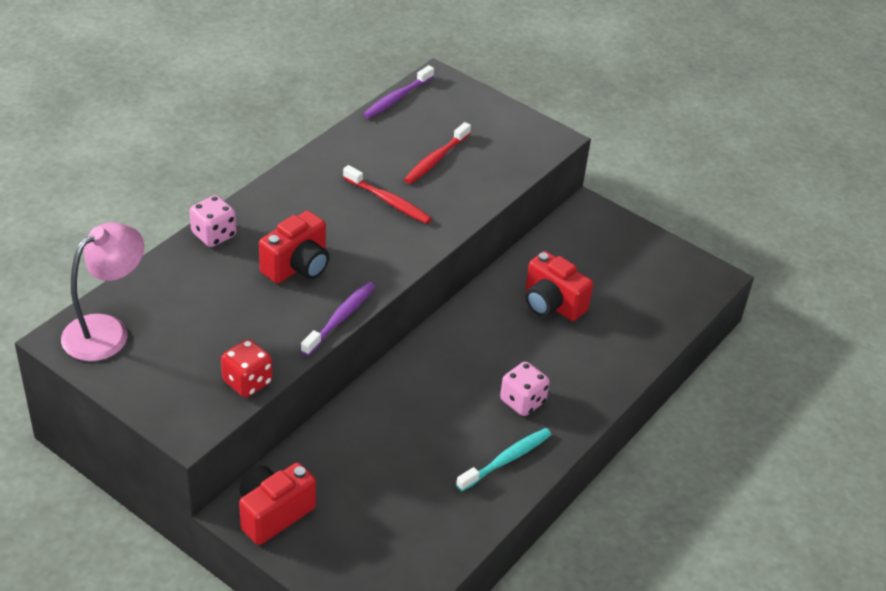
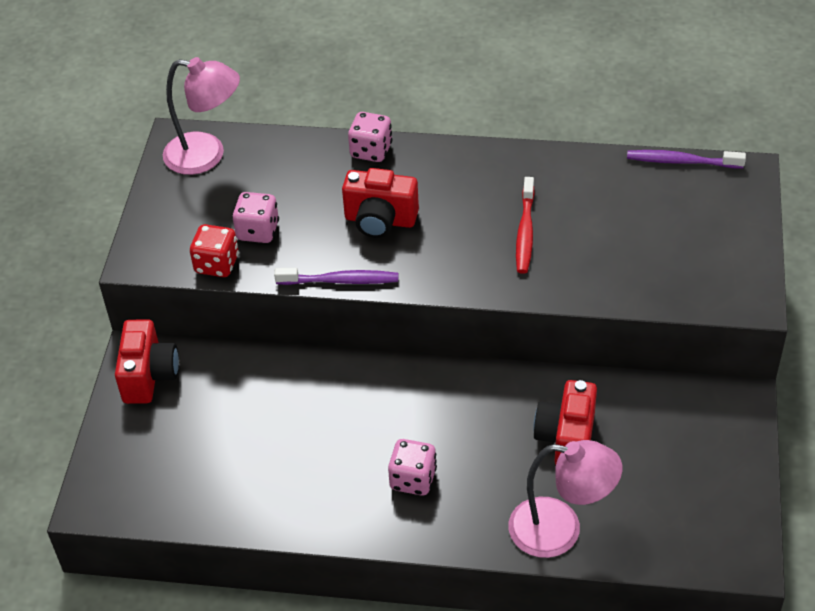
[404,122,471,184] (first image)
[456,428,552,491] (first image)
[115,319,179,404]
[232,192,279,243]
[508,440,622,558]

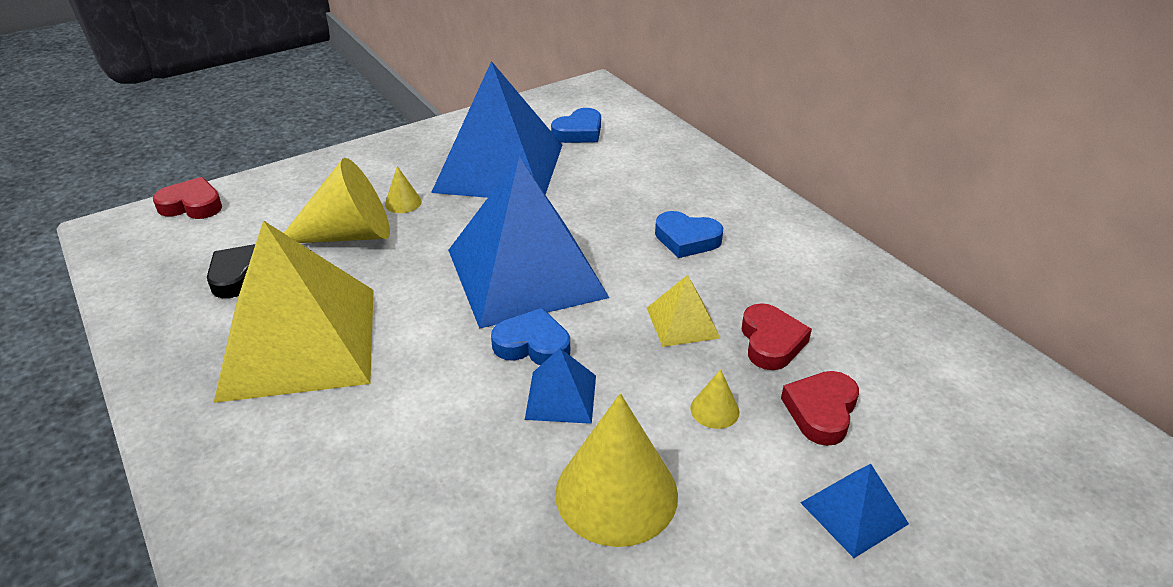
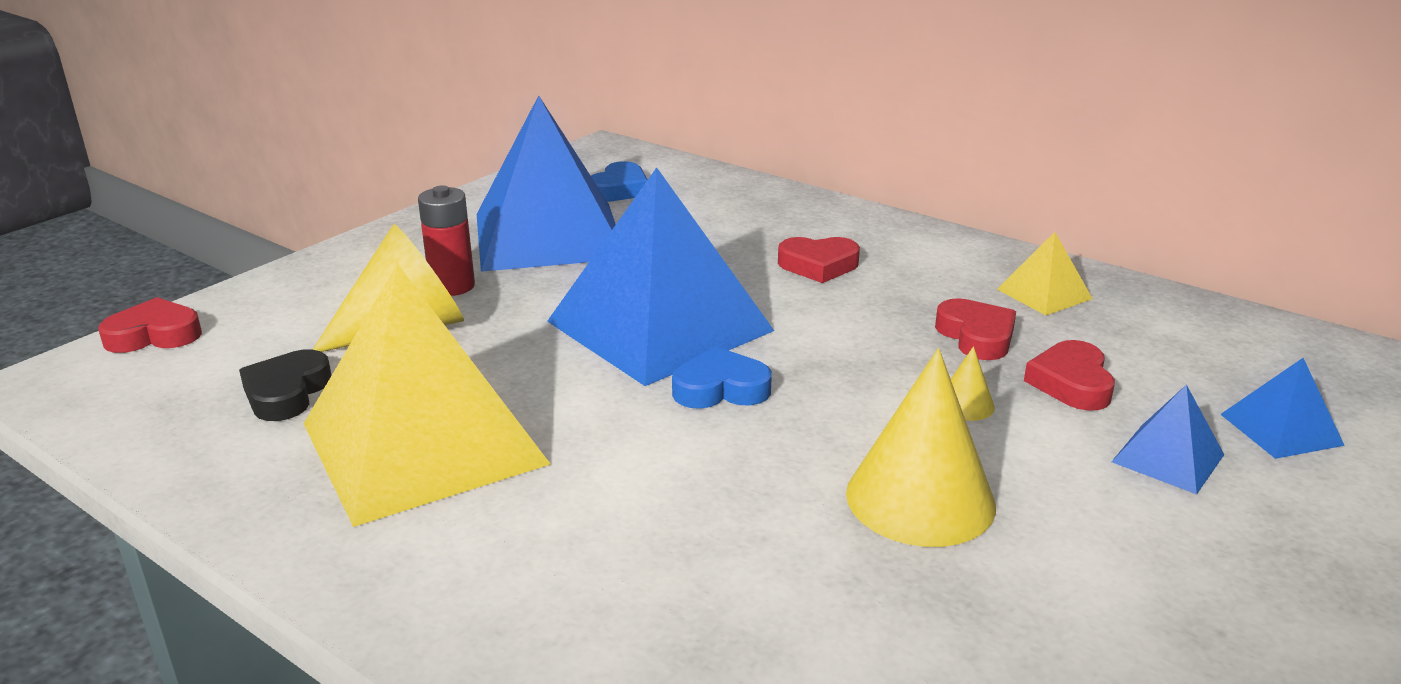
[418,185,475,296]
[778,237,860,283]
[997,232,1093,315]
[1220,358,1345,459]

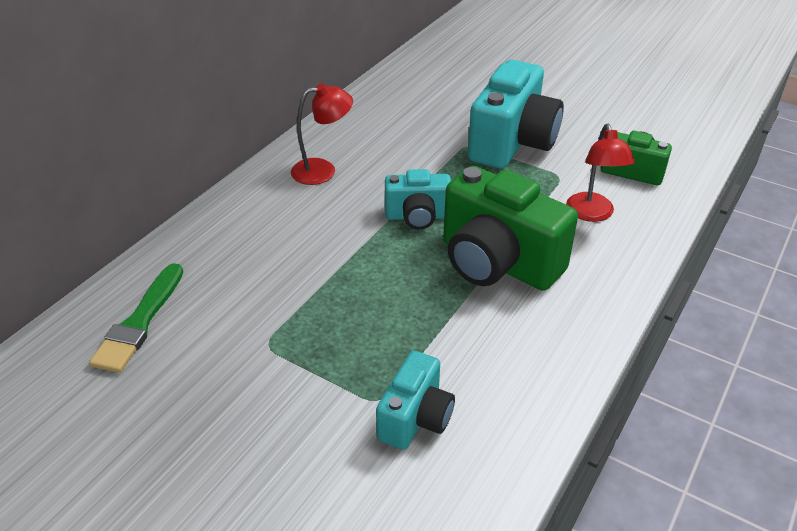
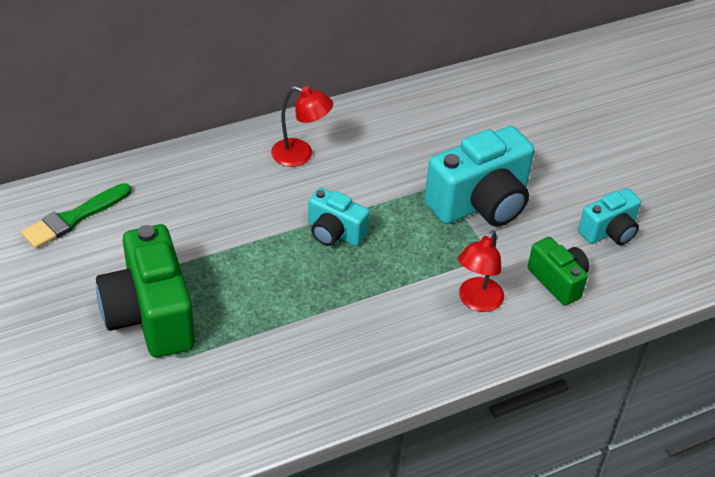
[96,224,195,357]
[578,188,641,245]

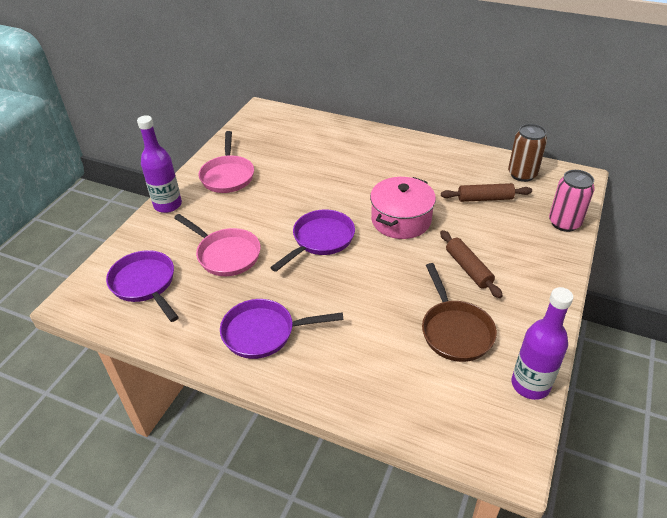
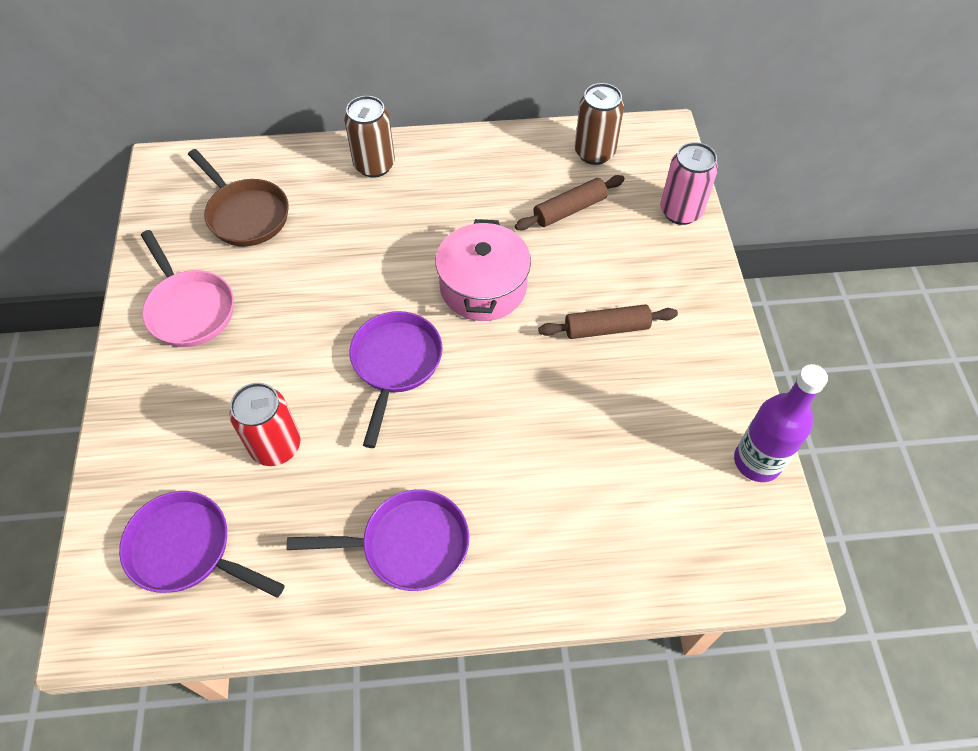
[137,115,182,213] (first image)
[229,383,300,466]
[538,304,678,339]
[188,149,289,246]
[286,489,469,591]
[344,96,395,178]

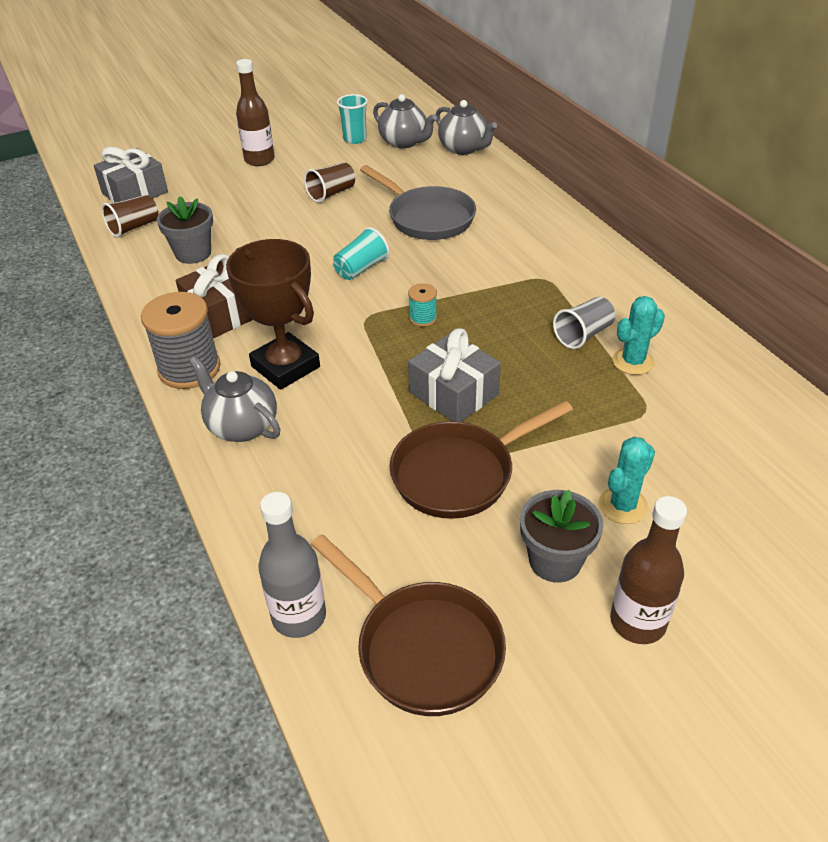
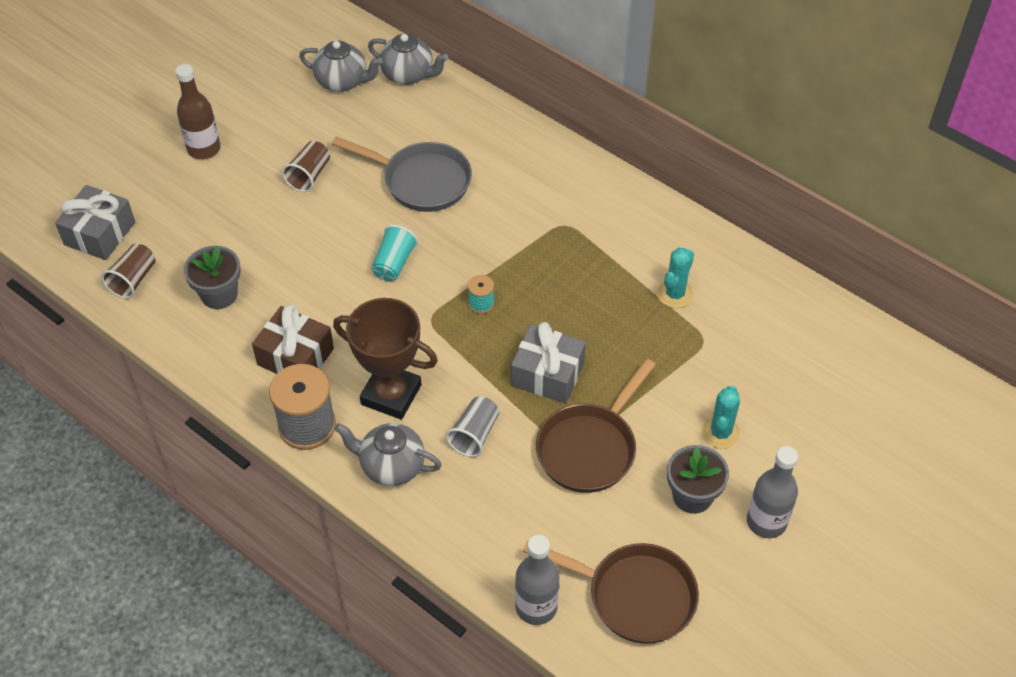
[337,94,368,144] (first image)
[446,397,499,457]
[747,446,798,538]

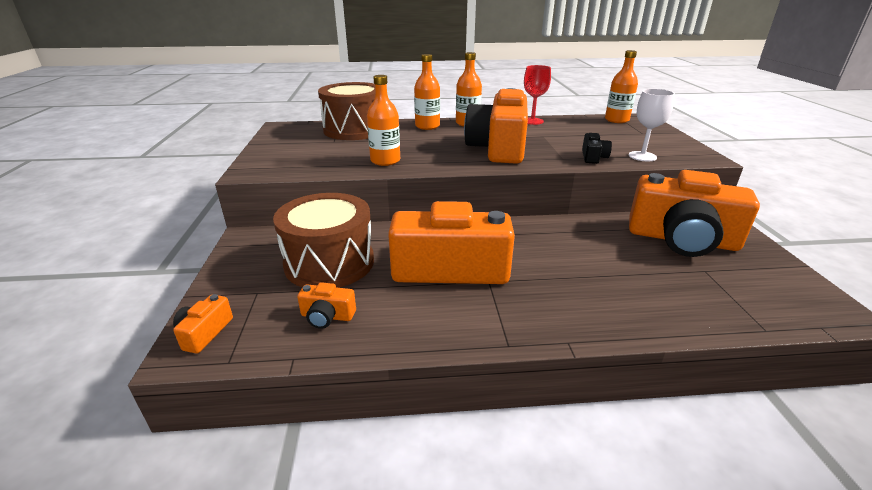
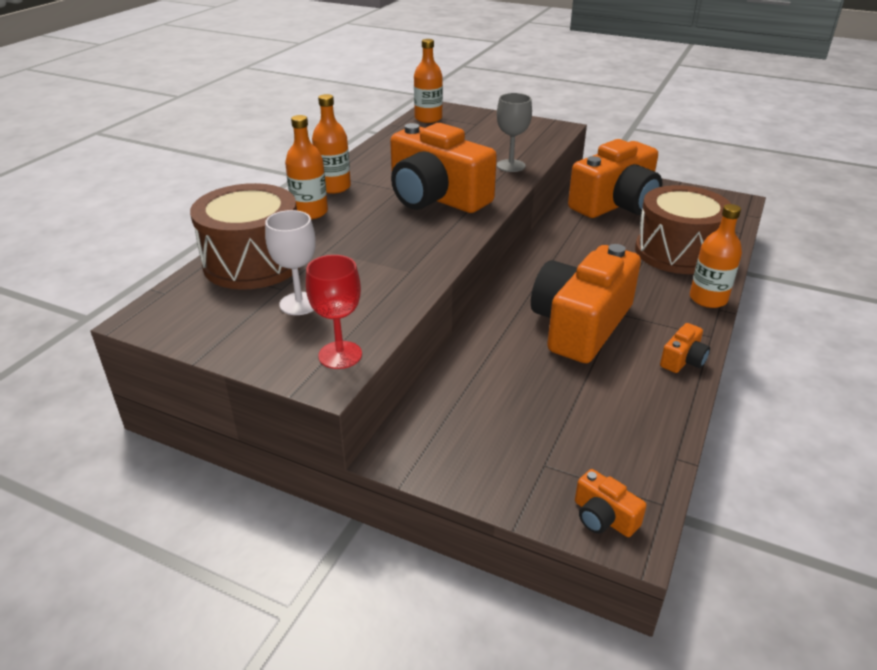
[306,255,362,369]
[690,204,742,308]
[265,210,316,315]
[497,93,532,172]
[635,185,731,274]
[660,323,710,373]

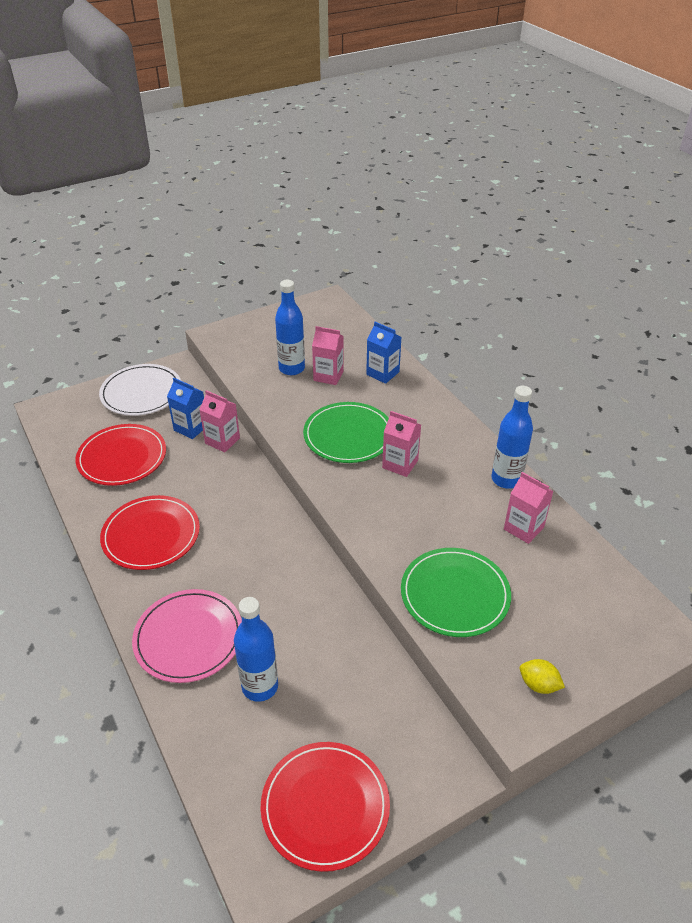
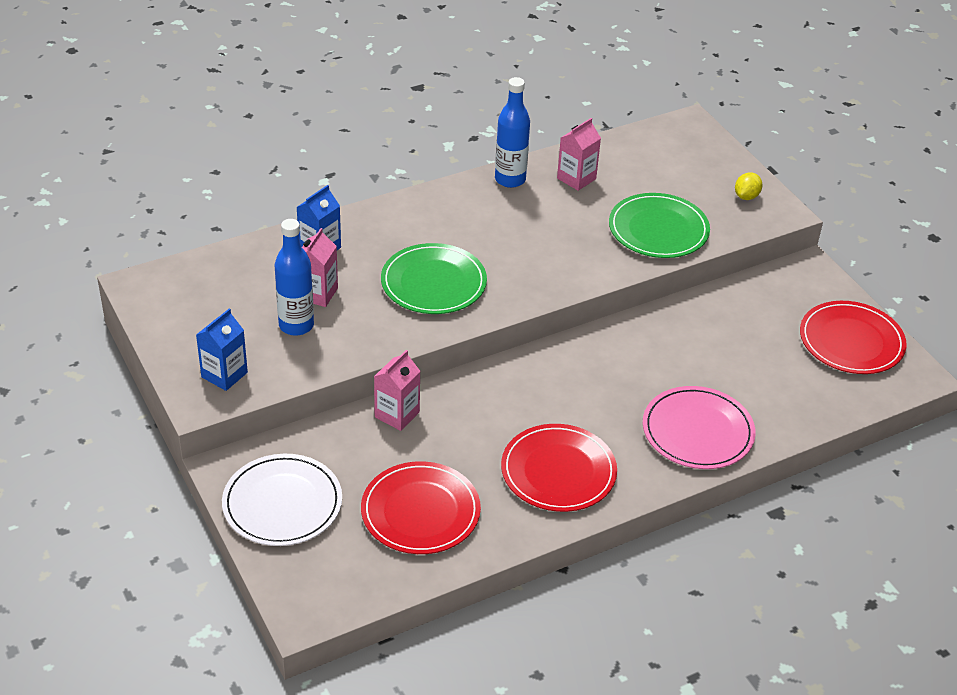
[196,309,248,391]
[382,411,421,477] (first image)
[234,597,278,702] (first image)

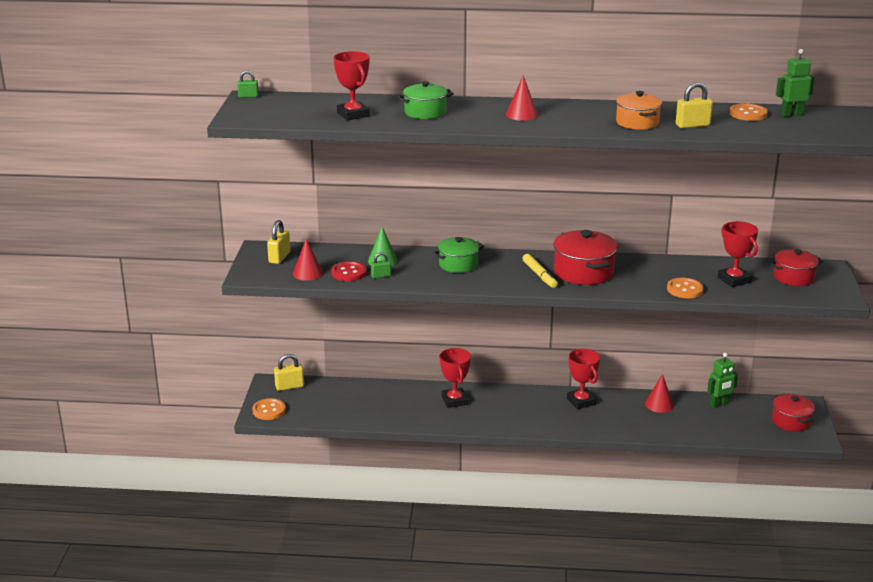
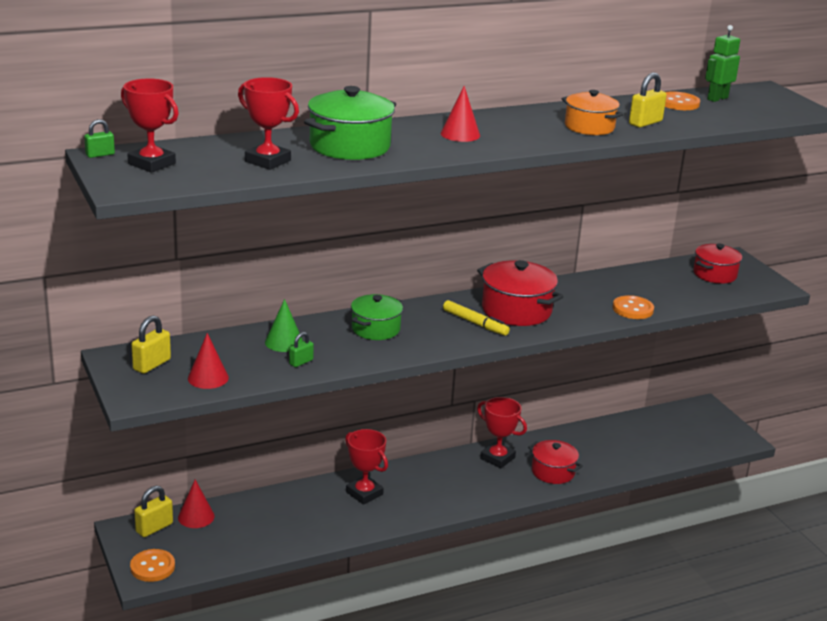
[304,86,396,160]
[131,316,171,374]
[121,79,179,173]
[331,261,367,281] (first image)
[707,353,738,408] (first image)
[178,479,215,528]
[528,440,583,484]

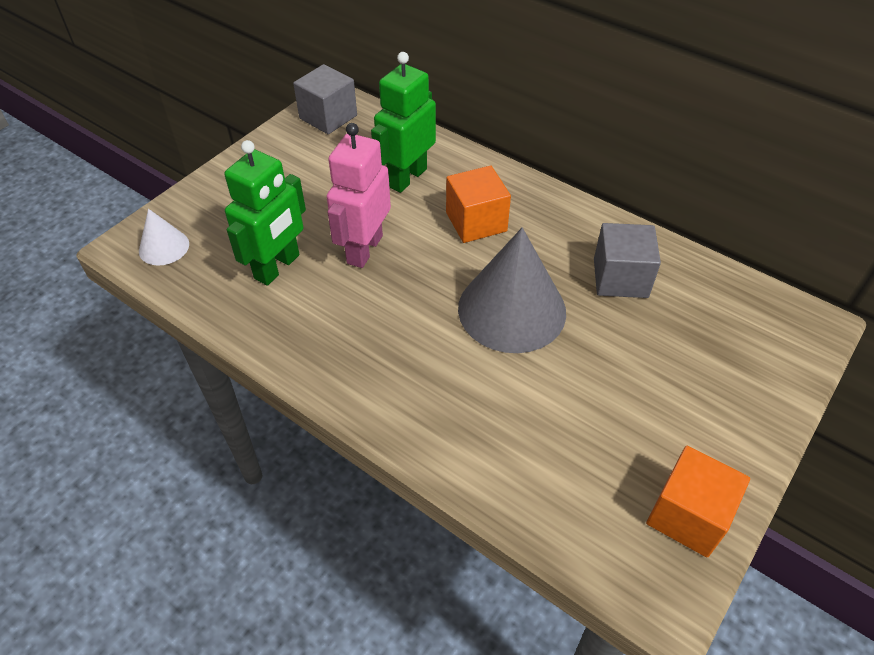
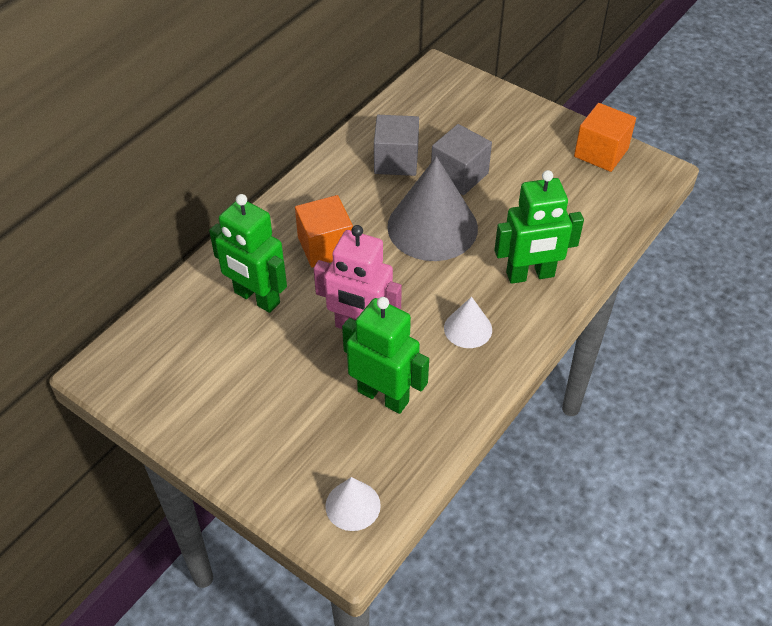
[431,124,492,195]
[494,170,584,284]
[444,297,492,348]

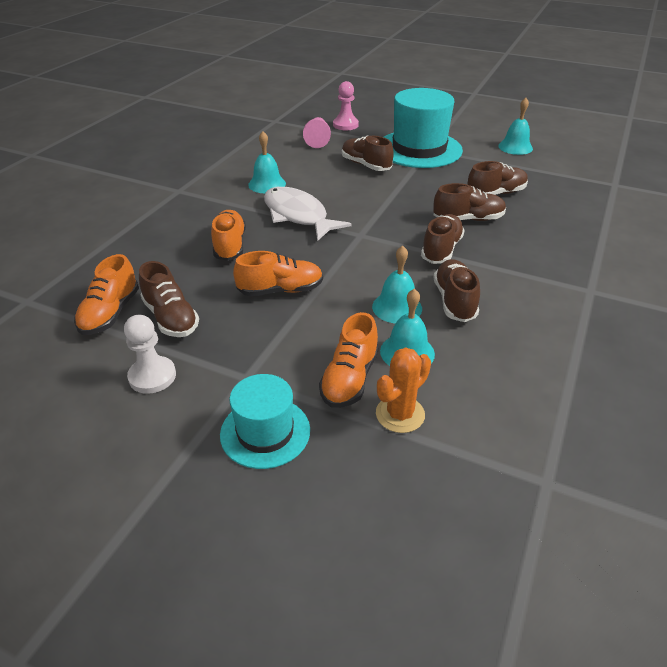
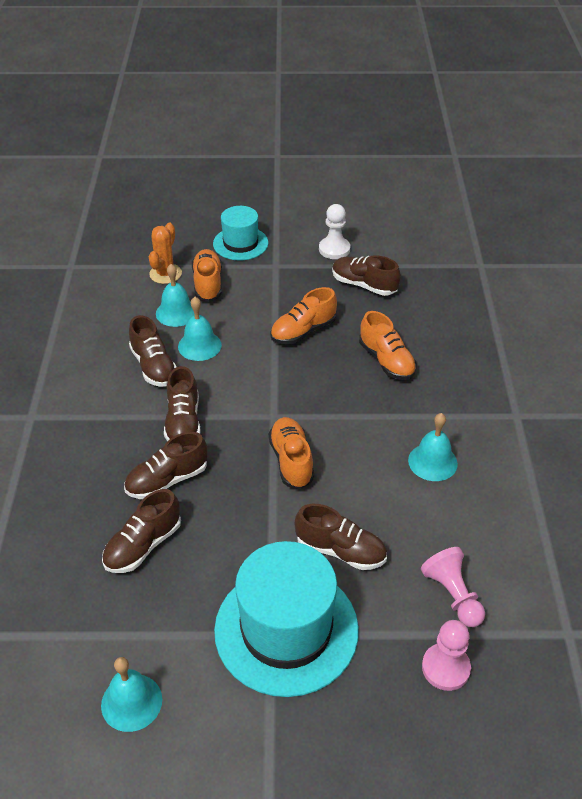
[264,187,351,241] (first image)
[268,417,314,489]

